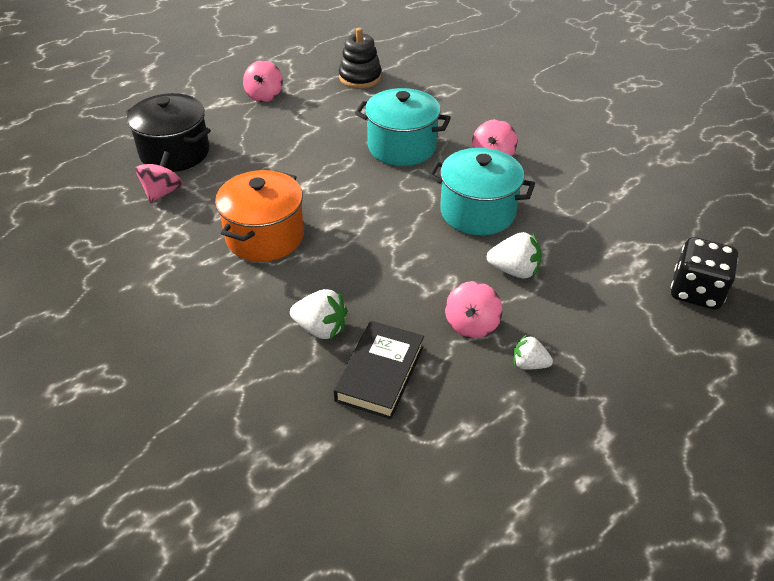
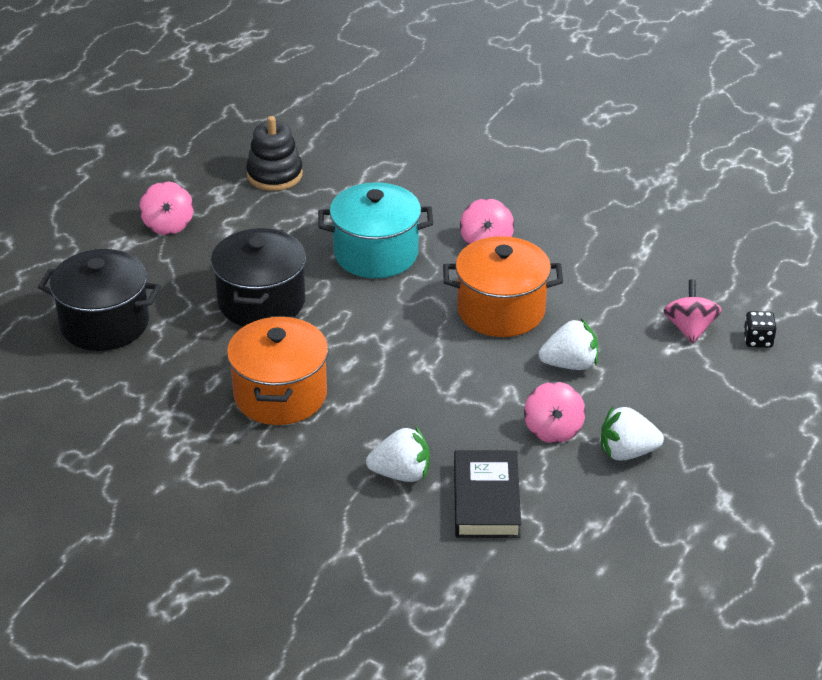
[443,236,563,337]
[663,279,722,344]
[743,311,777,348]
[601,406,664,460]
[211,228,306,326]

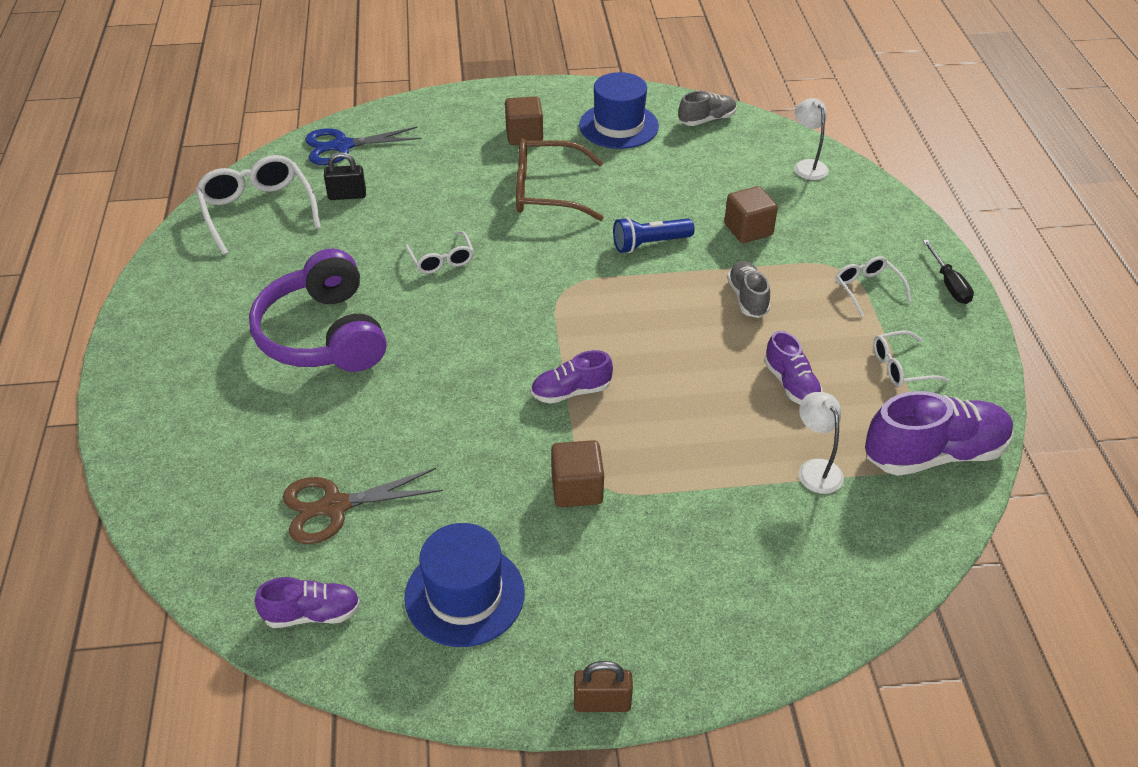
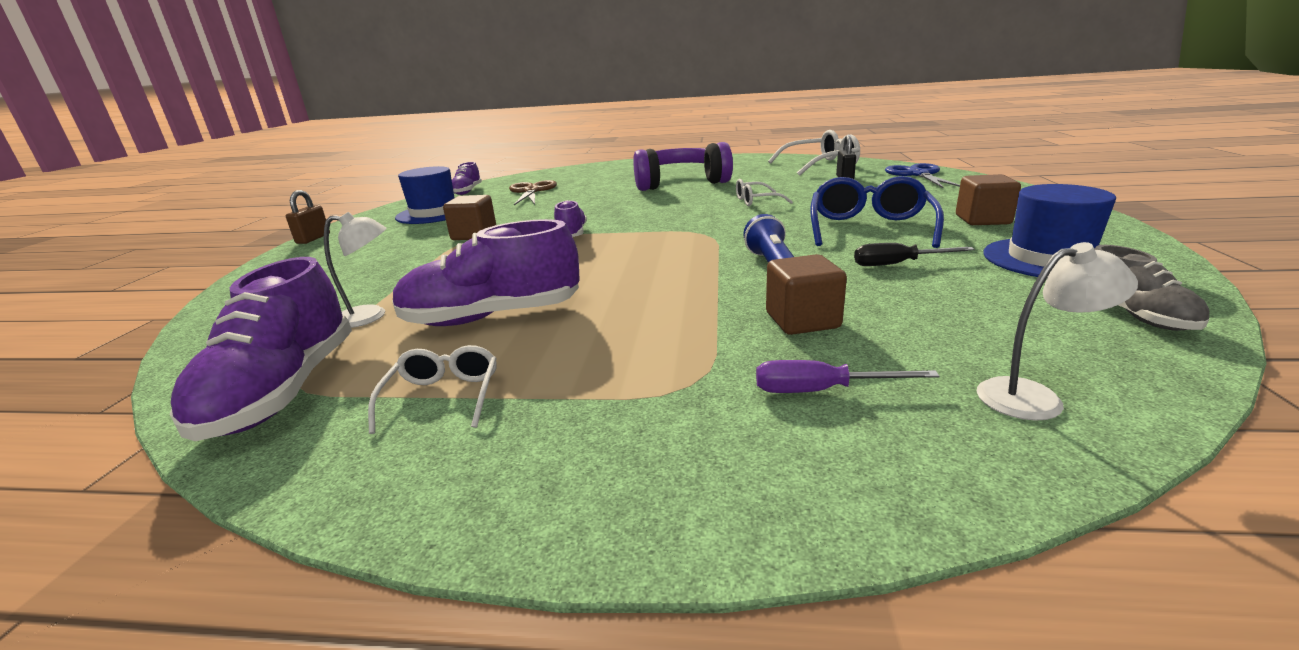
[810,176,944,248]
[854,243,975,266]
[835,256,911,317] (first image)
[727,261,770,318] (first image)
[392,219,580,326]
[756,360,940,393]

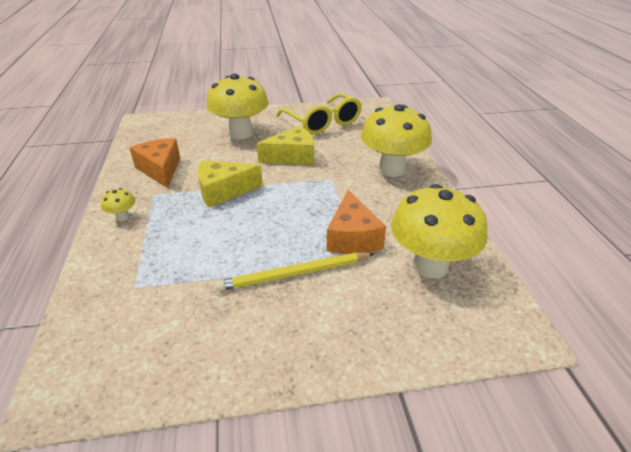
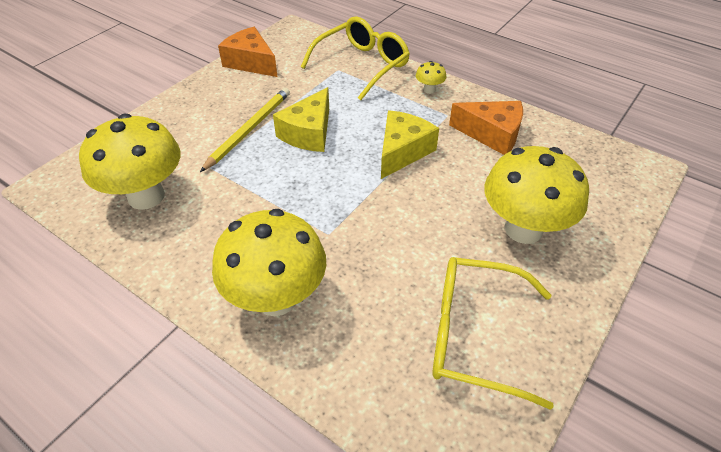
[273,87,329,152]
[218,27,278,77]
[301,16,410,100]

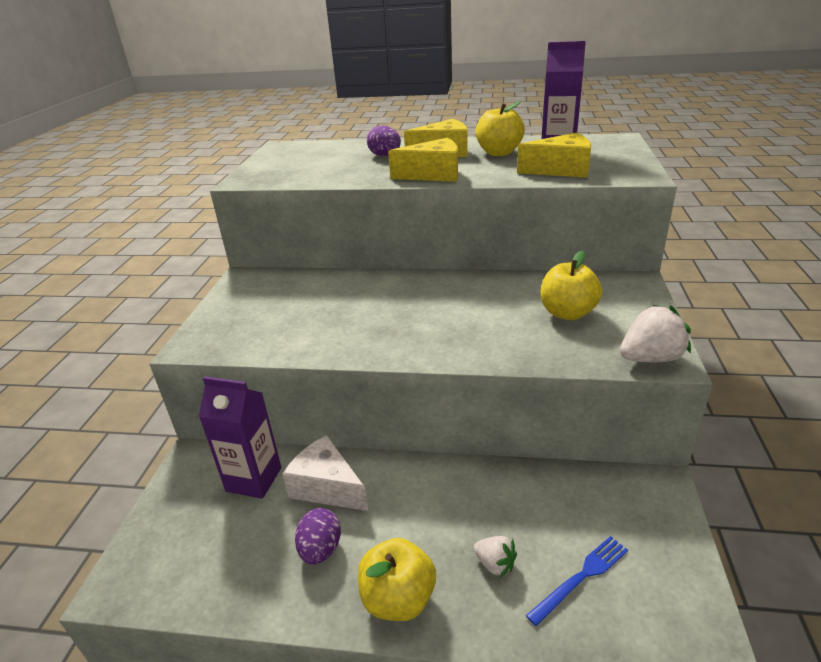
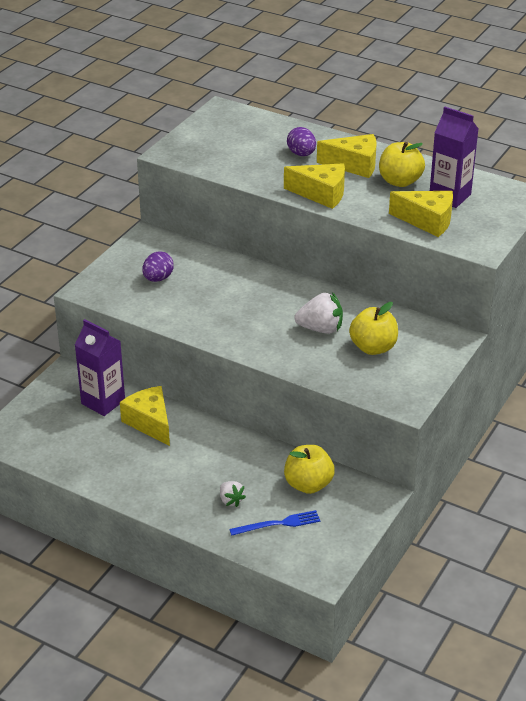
[294,292,343,334]
[120,386,170,446]
[142,251,174,282]
[284,445,335,494]

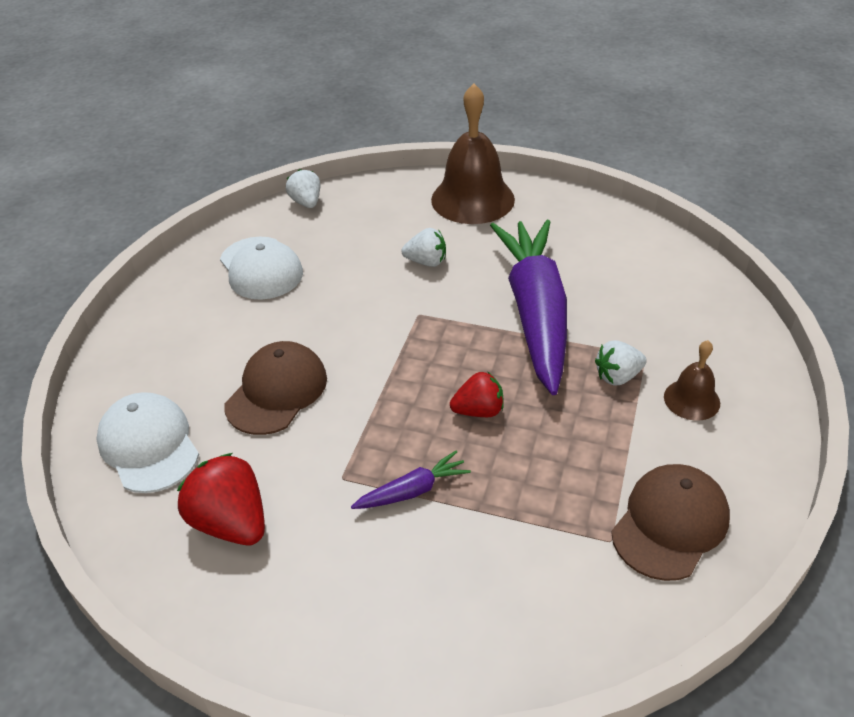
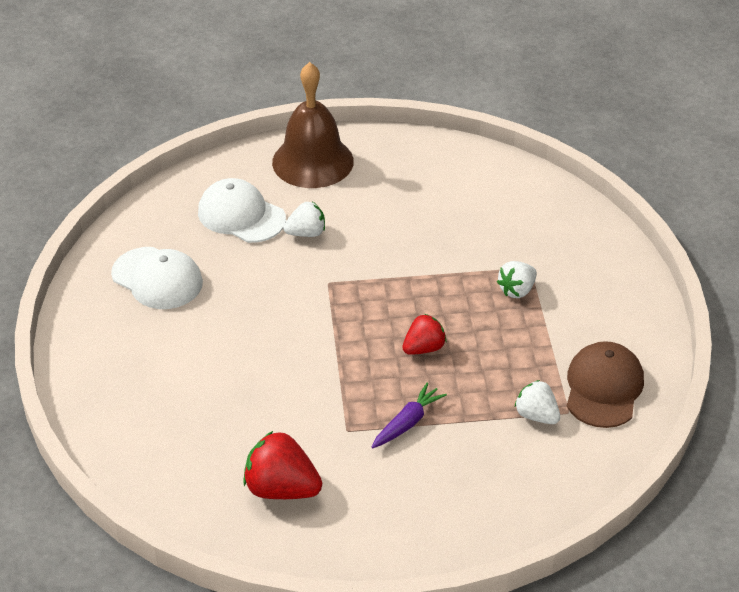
[515,380,560,424]
[490,220,567,395] (first image)
[664,340,720,421] (first image)
[224,341,327,435] (first image)
[198,178,286,243]

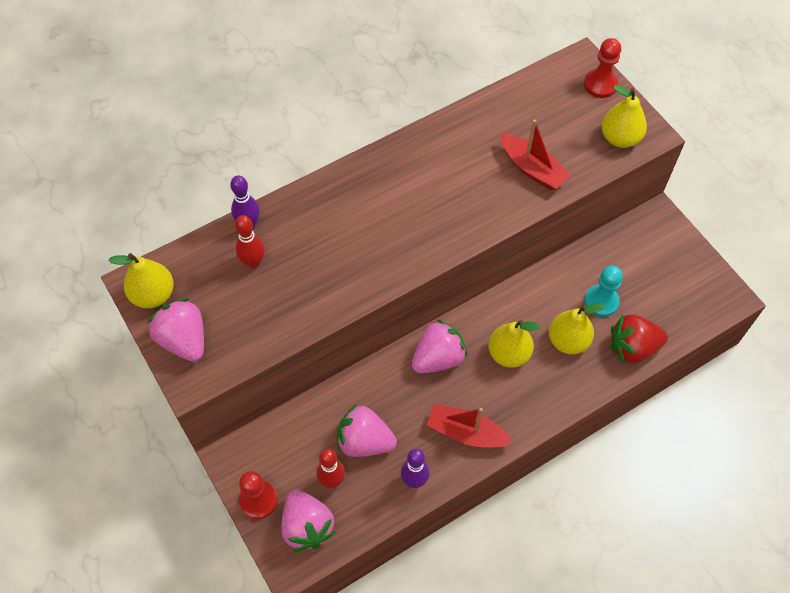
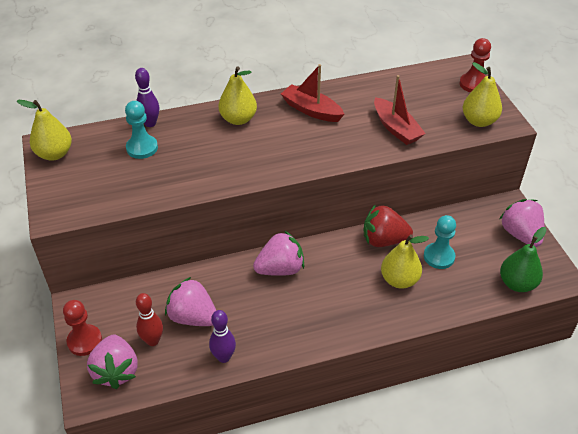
[125,101,158,159]
[500,199,544,247]
[364,204,413,247]
[218,66,257,125]
[281,64,345,122]
[500,227,546,292]

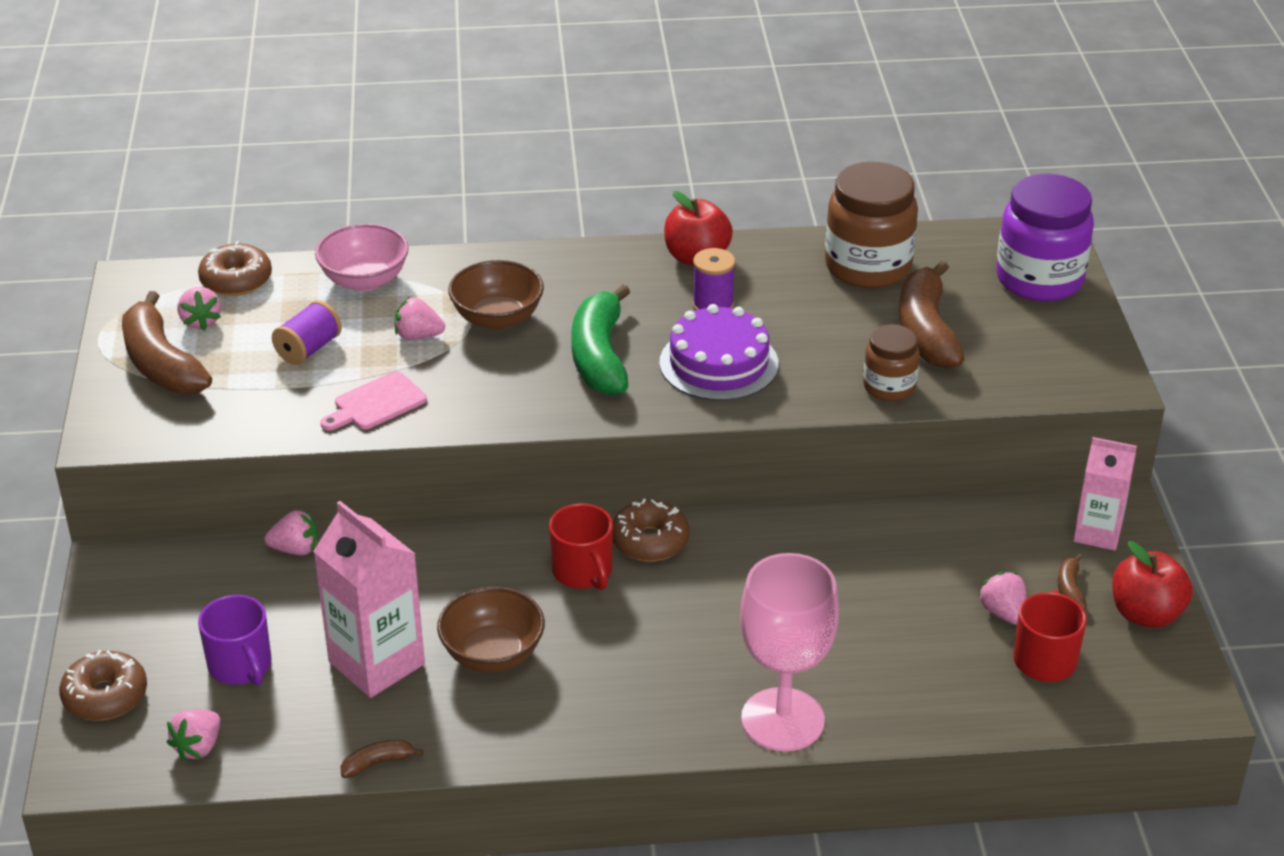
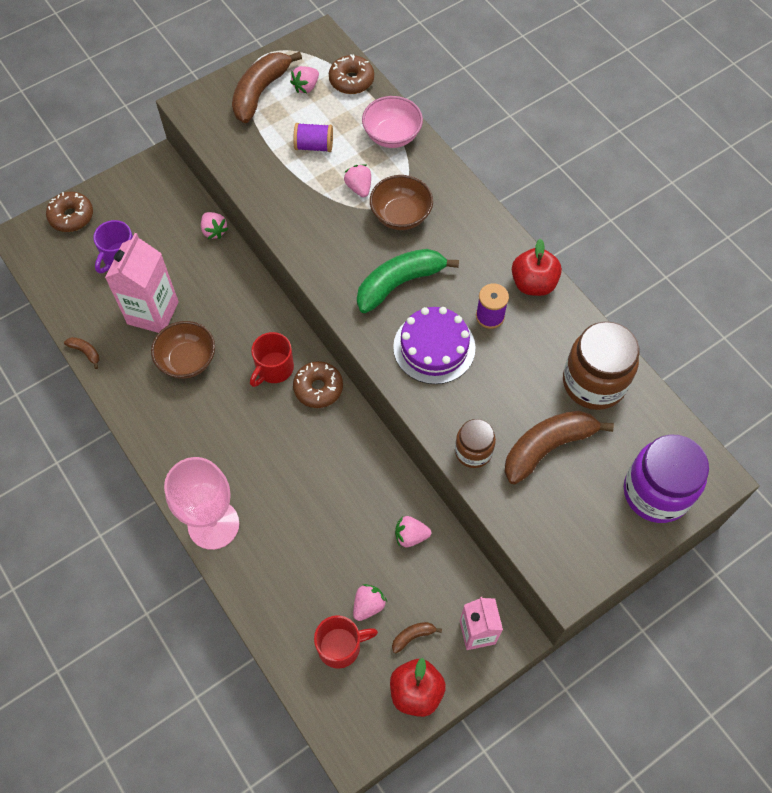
[320,371,427,431] (first image)
[395,516,431,547]

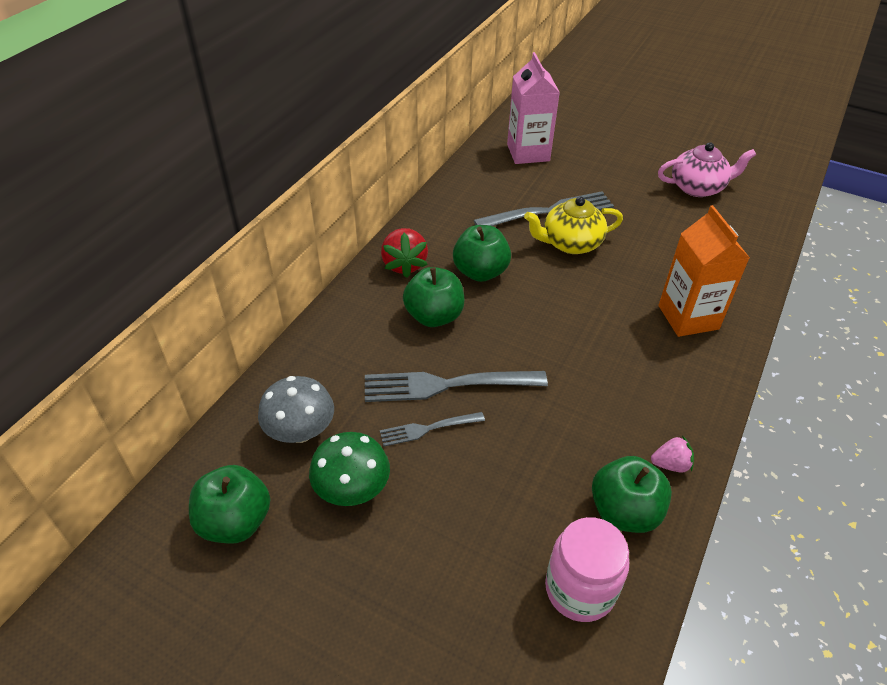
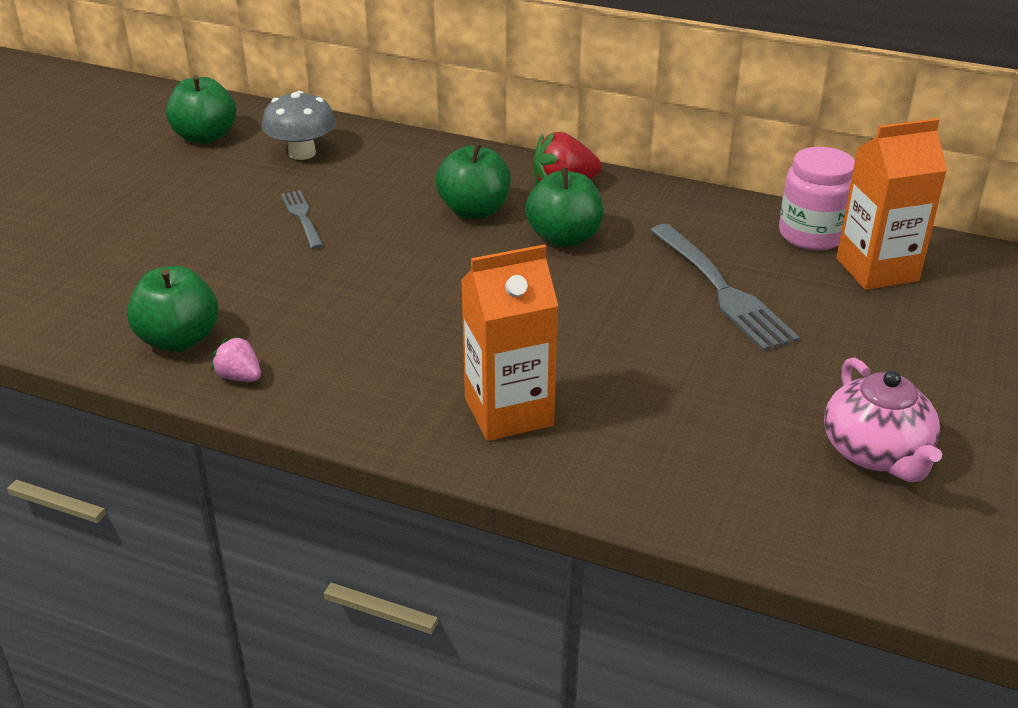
[836,118,947,290]
[524,196,623,254] (first image)
[365,371,548,402] (first image)
[309,432,390,506] (first image)
[211,336,261,382]
[779,147,855,250]

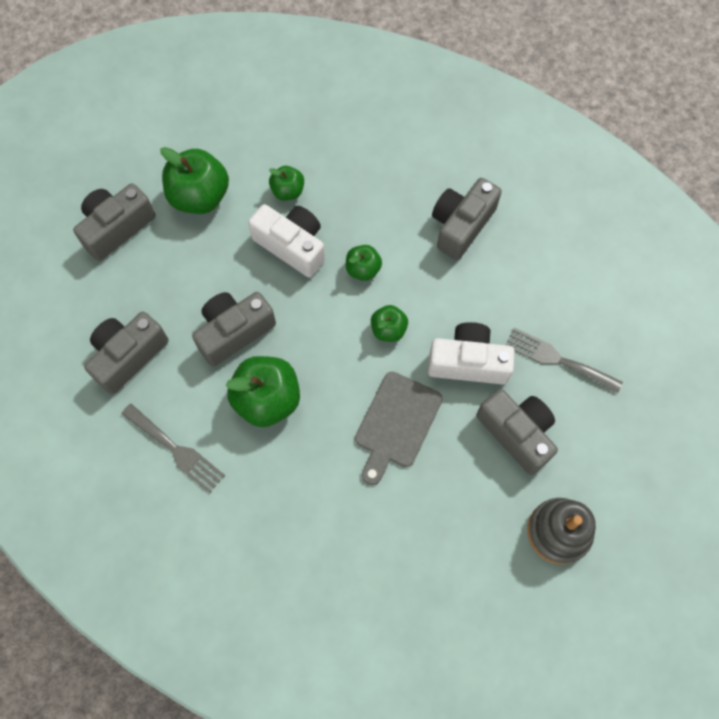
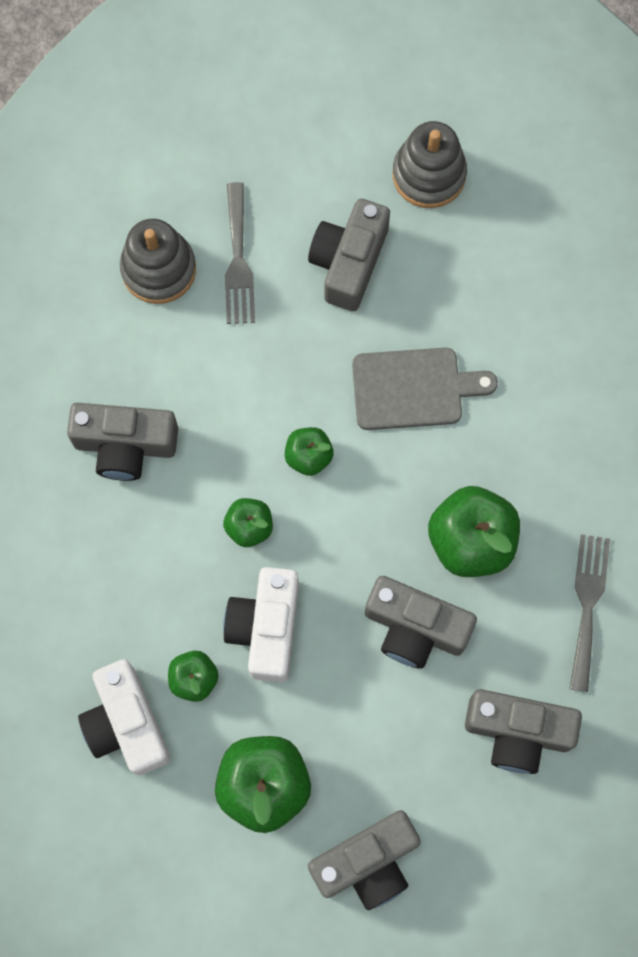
[308,810,421,910]
[78,659,170,775]
[120,219,196,304]

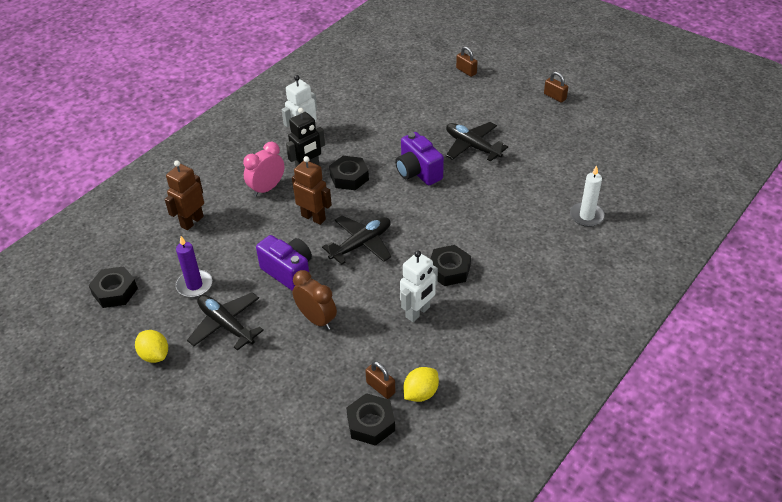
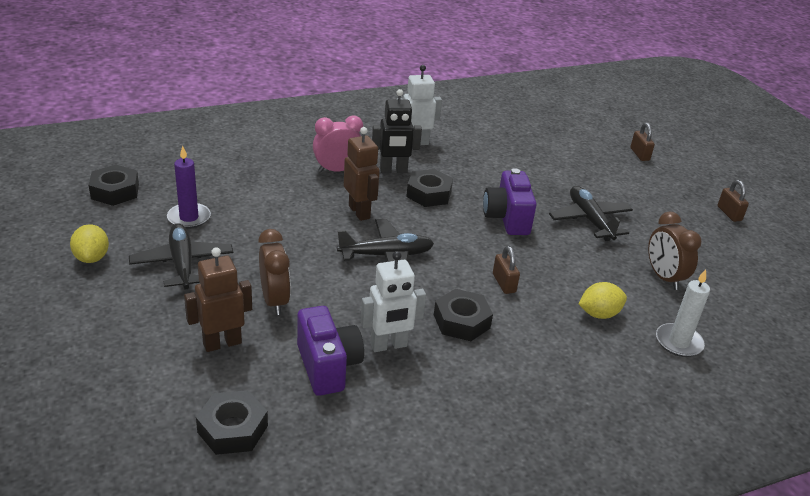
[184,247,252,352]
[297,306,364,396]
[493,246,520,294]
[579,282,627,319]
[648,212,701,290]

